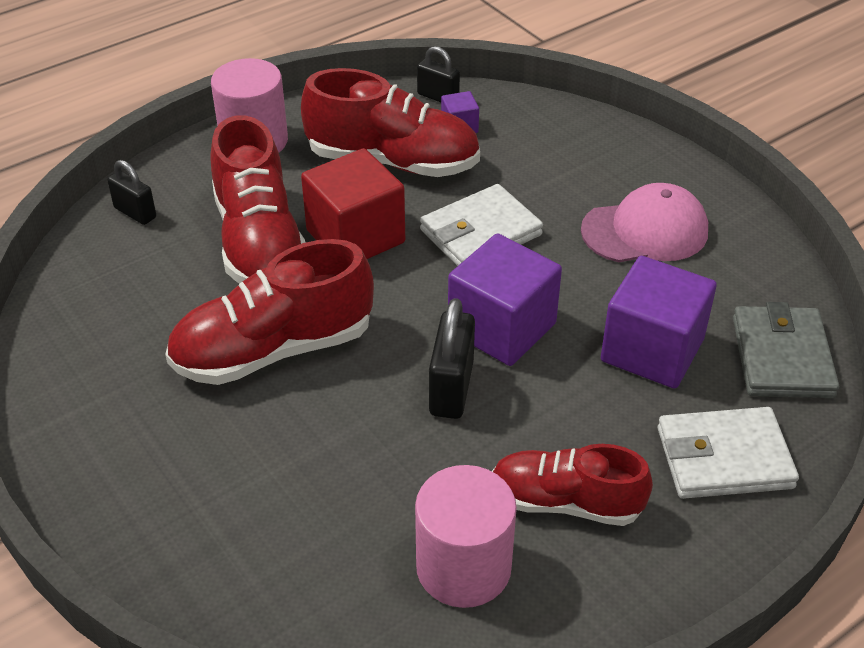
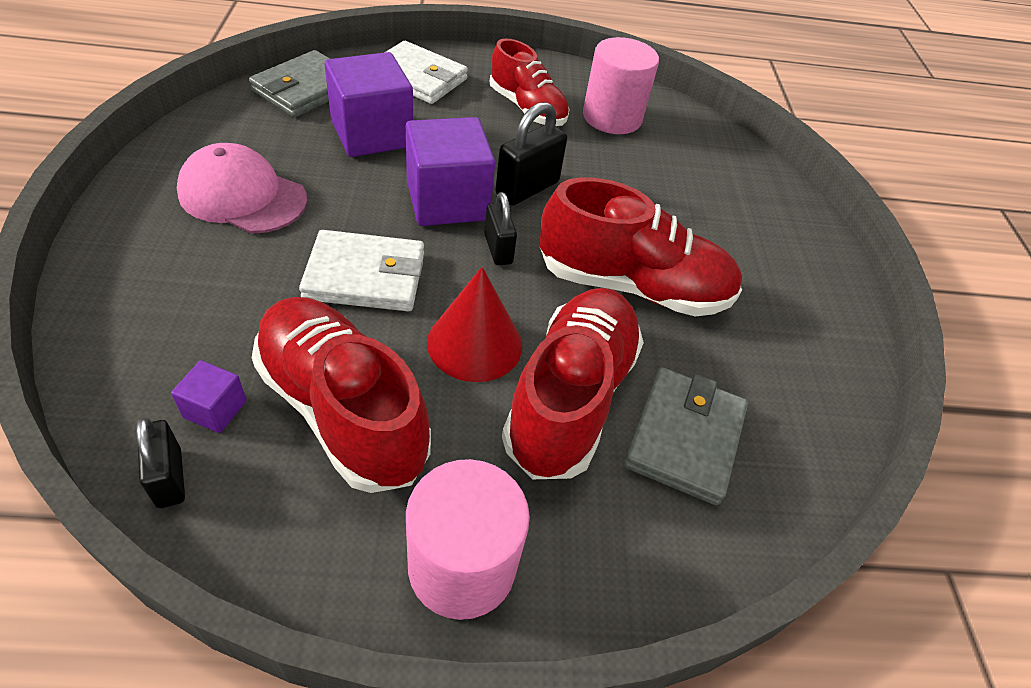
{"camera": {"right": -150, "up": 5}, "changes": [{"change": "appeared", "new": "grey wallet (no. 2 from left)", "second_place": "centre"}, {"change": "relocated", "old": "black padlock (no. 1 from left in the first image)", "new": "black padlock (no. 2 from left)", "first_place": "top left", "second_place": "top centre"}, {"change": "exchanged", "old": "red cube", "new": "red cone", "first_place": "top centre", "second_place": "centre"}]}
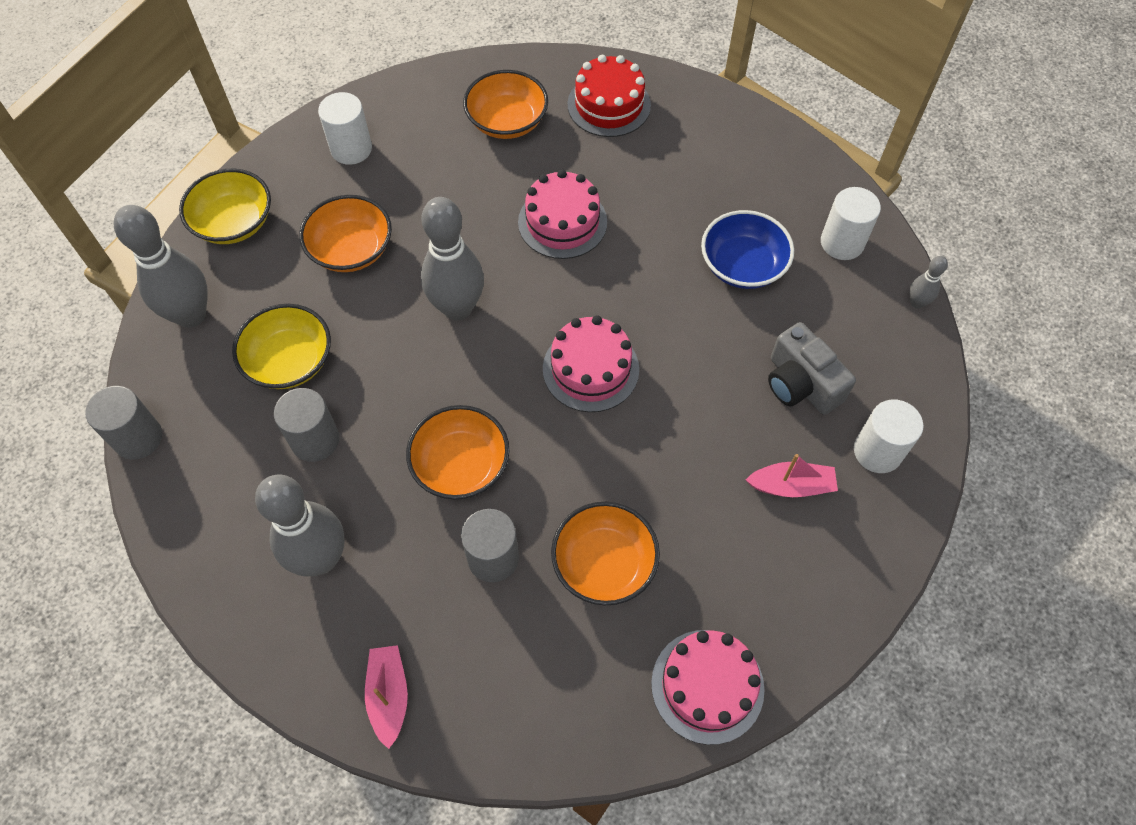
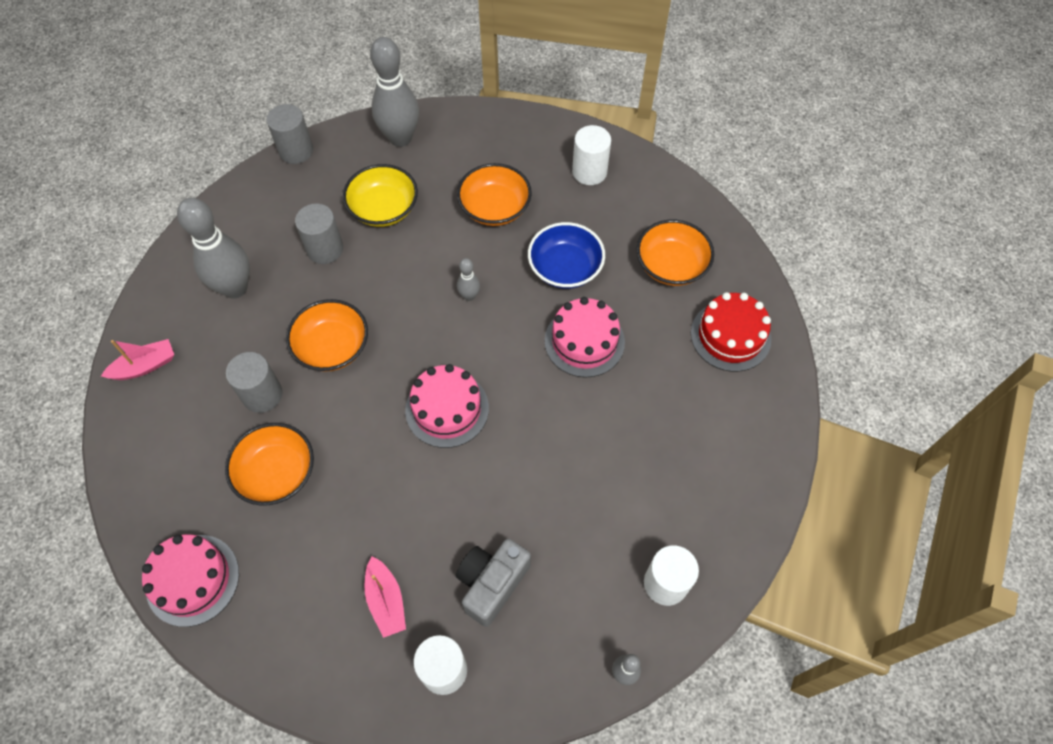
{"camera": {"right": 70, "up": 0}, "changes": [{"change": "missing", "old": "yellow bowl (no. 1 from left)", "first_place": "top left"}, {"change": "relocated", "old": "blue bowl", "first_place": "top centre", "second_place": "centre"}, {"change": "size", "old": "grey bowling pin (no. 3 from left)", "first_place": "top centre", "second_place": "centre", "factor": 0.46}]}
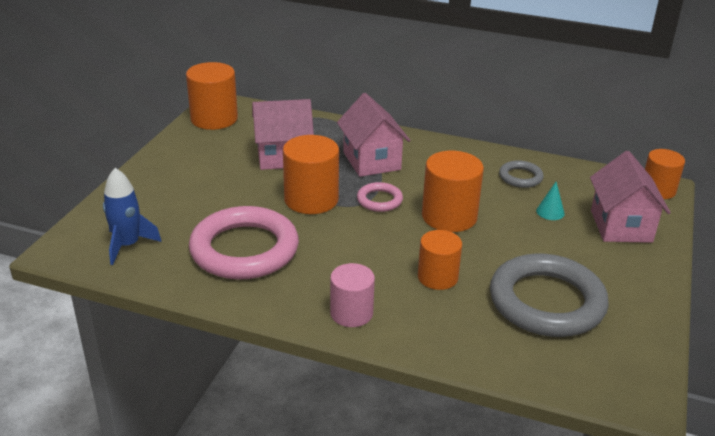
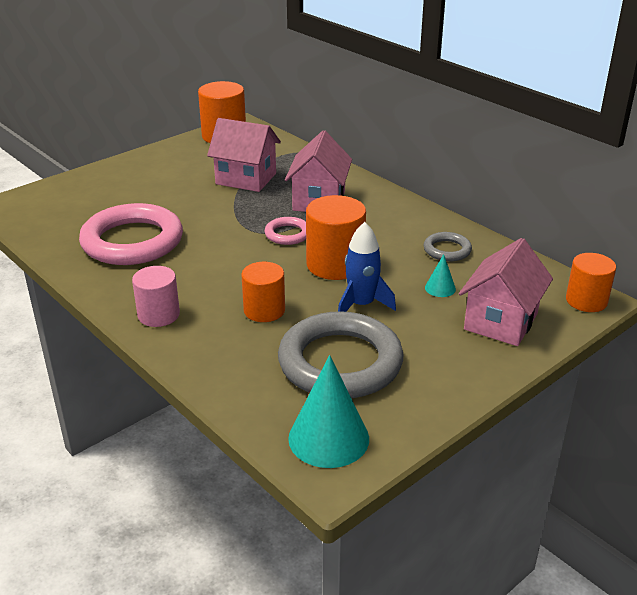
{"camera": {"right": 30, "up": 0}, "changes": [{"change": "missing", "old": "orange cylinder (no. 2 from left)", "first_place": "centre"}, {"change": "appeared", "new": "turquoise cone (no. 1 from left)", "second_place": "bottom centre"}, {"change": "relocated", "old": "blue rocket", "first_place": "middle left", "second_place": "centre"}]}
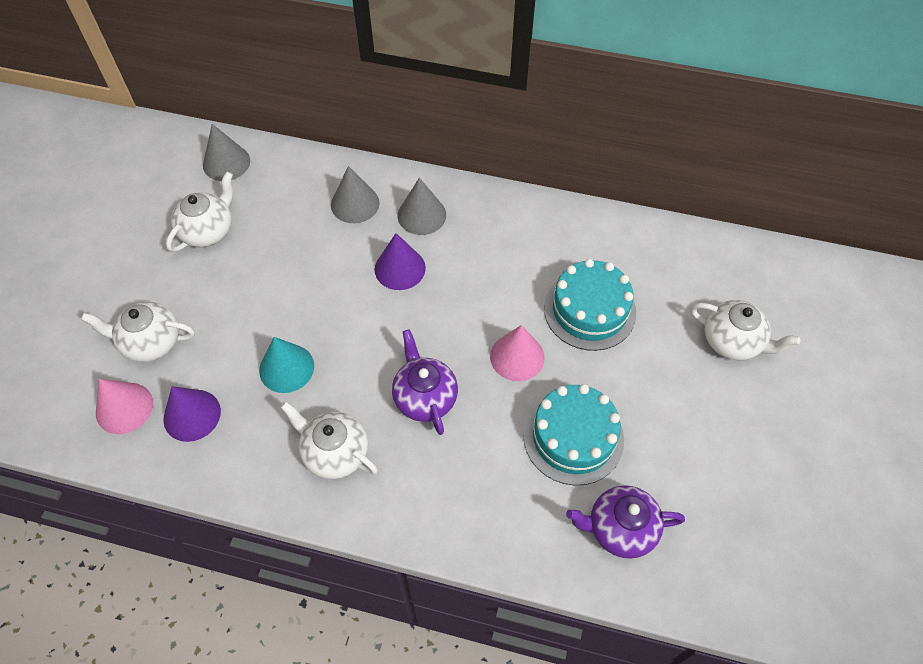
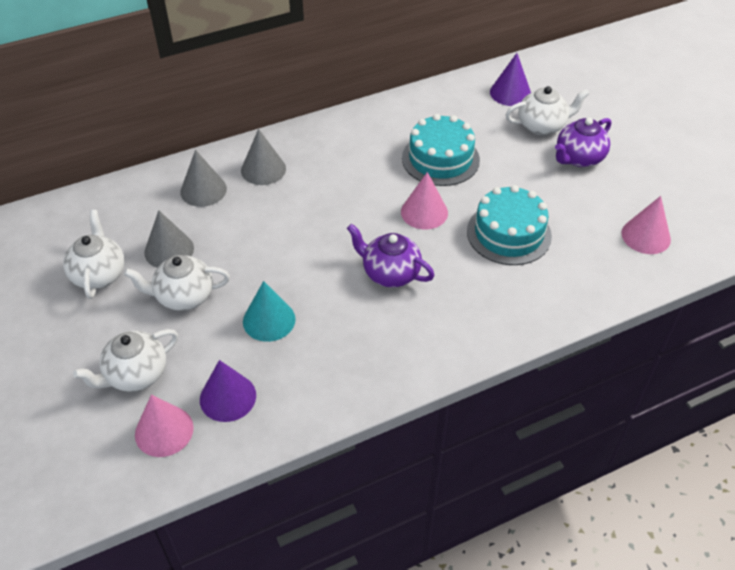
{"camera": {"right": -40, "up": -10}, "changes": [{"change": "appeared", "new": "pink cone (no. 3 from left)", "second_place": "middle right"}, {"change": "relocated", "old": "grey cone (no. 1 from left)", "first_place": "top left", "second_place": "middle left"}, {"change": "relocated", "old": "white teapot (no. 3 from left)", "first_place": "centre", "second_place": "middle left"}, {"change": "relocated", "old": "purple cone (no. 2 from left)", "first_place": "centre", "second_place": "top right"}, {"change": "relocated", "old": "purple teapot (no. 2 from left)", "first_place": "bottom right", "second_place": "top right"}]}
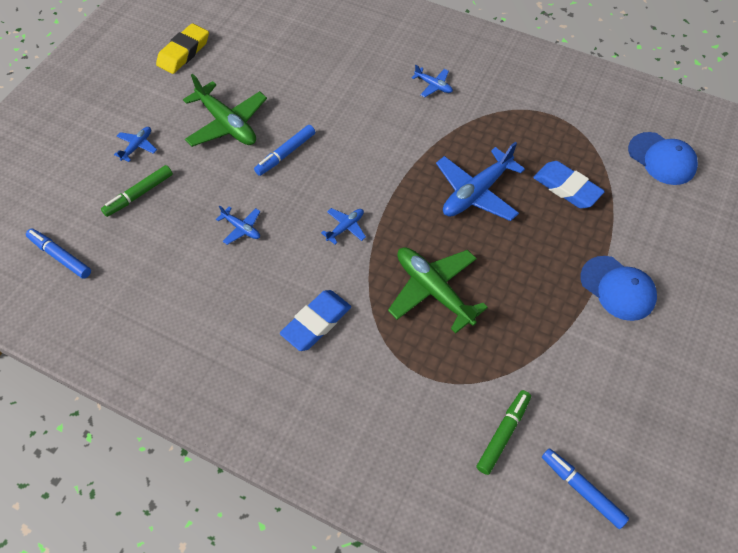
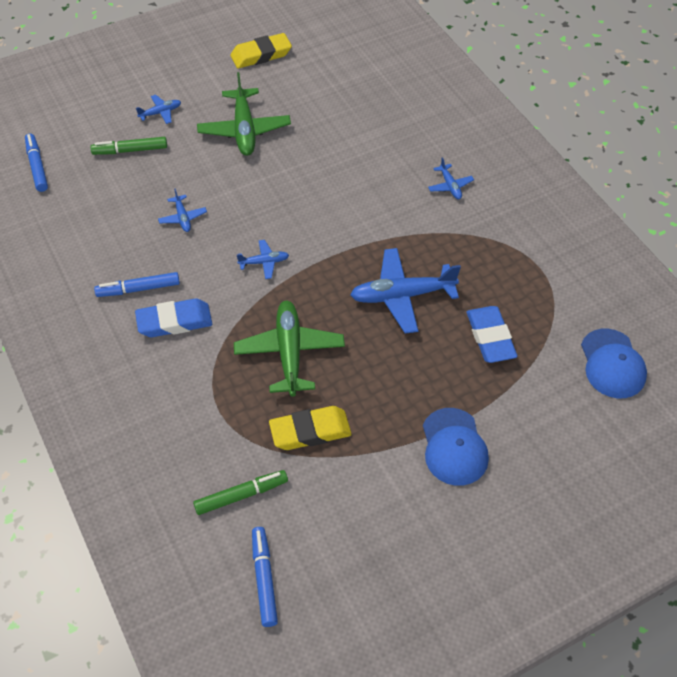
{"camera": {"right": 35, "up": -5}, "changes": [{"change": "appeared", "new": "yellow eraser (no. 2 from left)", "second_place": "centre"}, {"change": "relocated", "old": "blue marker (no. 2 from left)", "first_place": "top centre", "second_place": "middle left"}]}
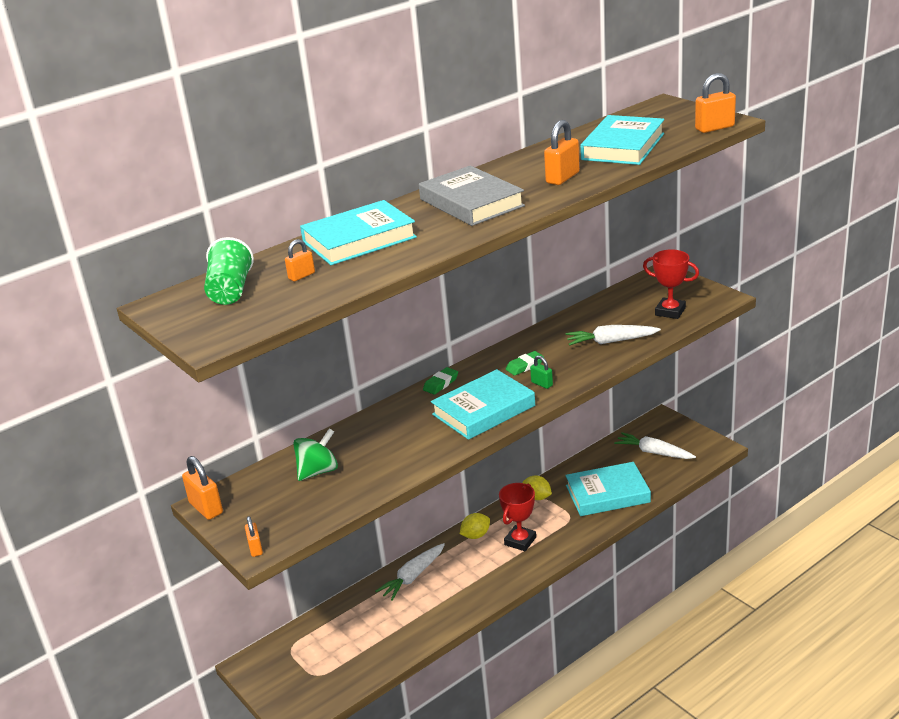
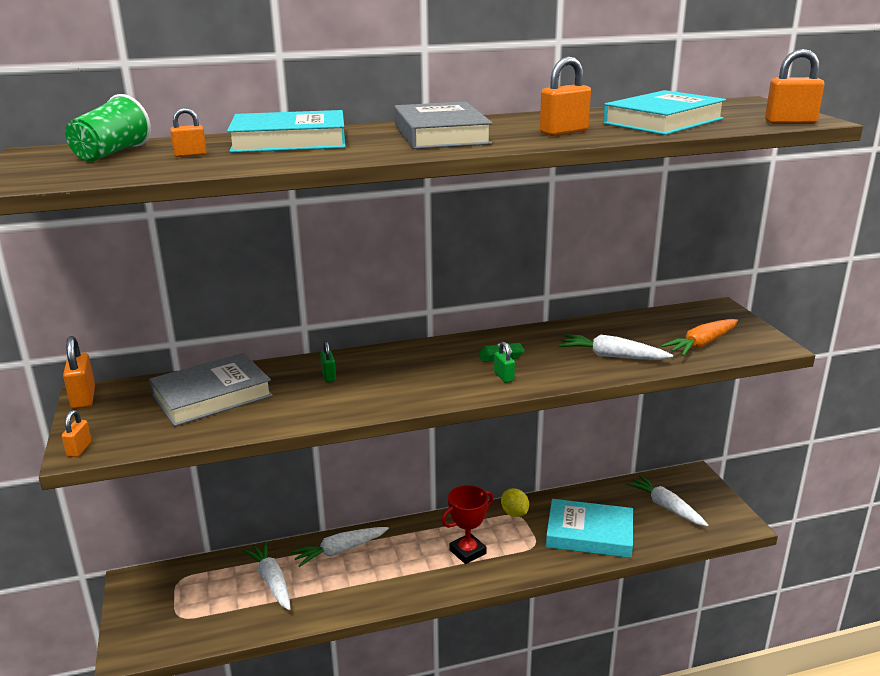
{"camera": {"right": 20, "up": -5}, "changes": [{"change": "missing", "old": "green eraser (no. 1 from left)", "first_place": "centre"}, {"change": "missing", "old": "turquoise book (no. 2 from left)", "first_place": "centre"}, {"change": "missing", "old": "yellow lemon (no. 1 from left)", "first_place": "bottom centre"}, {"change": "appeared", "new": "white carrot (no. 1 from left)", "second_place": "bottom left"}, {"change": "appeared", "new": "green padlock (no. 1 from left)", "second_place": "centre"}, {"change": "exchanged", "old": "green spinning top", "new": "grey book (no. 1 from left)", "first_place": "centre", "second_place": "middle left"}, {"change": "exchanged", "old": "red trophy (no. 2 from left)", "new": "orange carrot", "first_place": "middle right", "second_place": "middle right"}]}
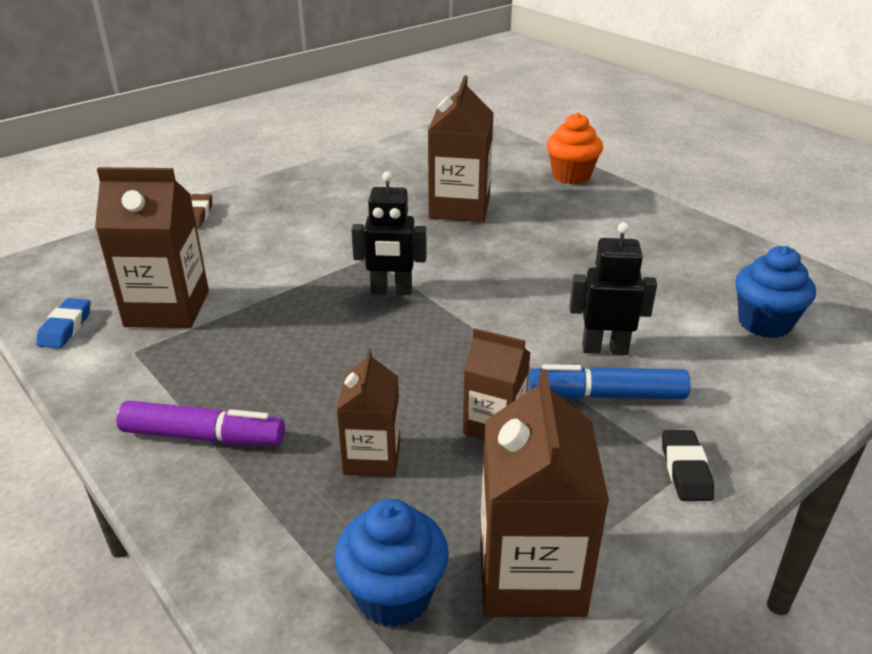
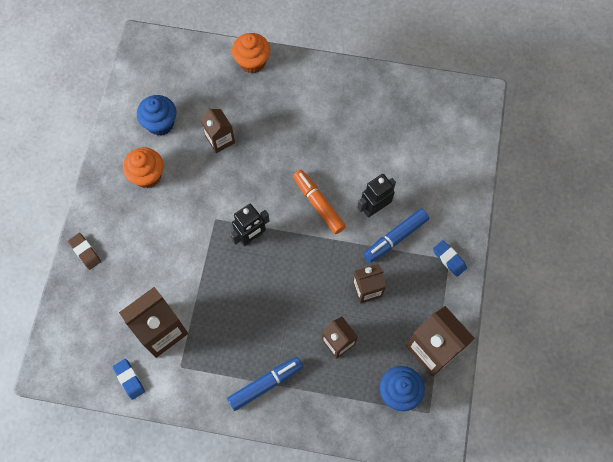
{"camera": {"right": -40, "up": 35}, "changes": [{"change": "appeared", "new": "orange cupcake (no. 1 from left)", "second_place": "middle left"}, {"change": "appeared", "new": "orange marker", "second_place": "centre"}, {"change": "relocated", "old": "blue cupcake (no. 2 from left in the first image)", "new": "blue cupcake (no. 1 from left)", "first_place": "middle right", "second_place": "top left"}, {"change": "colour", "old": "purple marker", "new": "blue marker (no. 1 from left)", "first_place": "middle left", "second_place": "bottom centre"}, {"change": "colour", "old": "black eraser", "new": "blue eraser (no. 2 from left)", "first_place": "bottom right", "second_place": "middle right"}, {"change": "size", "old": "brown carton (no. 3 from left in the first image)", "first_place": "top centre", "second_place": "top centre", "factor": 0.61}]}
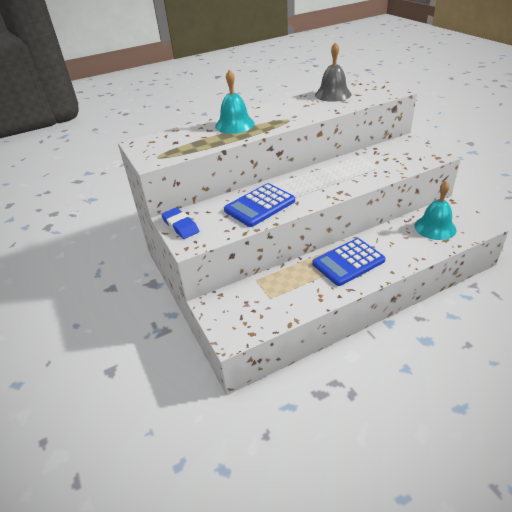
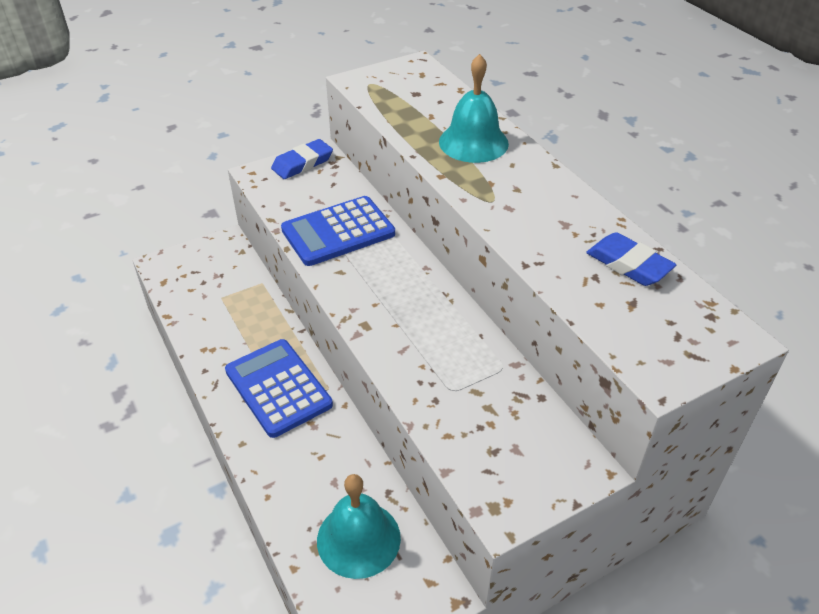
{"camera": {"right": 85, "up": 5}, "changes": [{"change": "exchanged", "old": "grey bell", "new": "blue eraser (no. 2 from left)", "first_place": "top centre", "second_place": "middle right"}, {"change": "spun", "old": "blue calculator (no. 1 from left in the first image)", "first_place": "centre", "second_place": "centre", "degrees": -75}]}
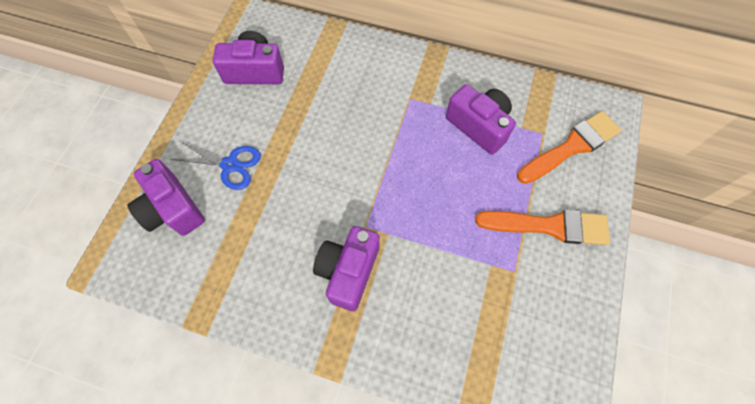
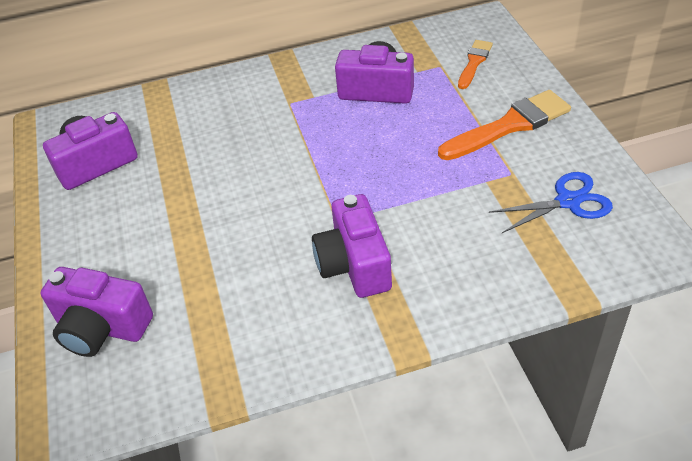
{"camera": {"right": -30, "up": -20}, "changes": [{"change": "relocated", "old": "blue scissors", "first_place": "middle left", "second_place": "middle right"}, {"change": "size", "old": "orange brush (no. 2 from left in the first image)", "first_place": "middle right", "second_place": "top right", "factor": 0.58}]}
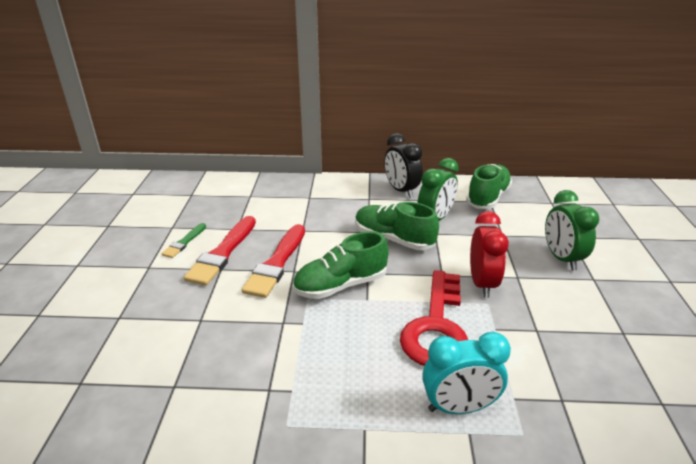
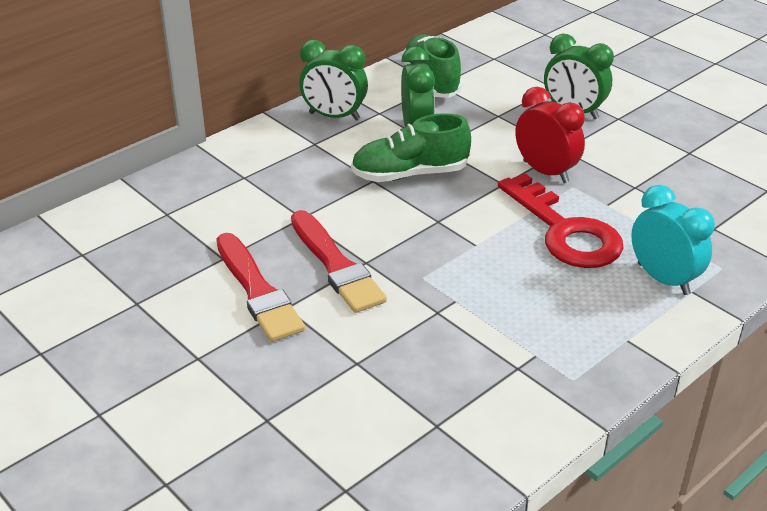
{"camera": {"right": -45, "up": 5}, "changes": [{"change": "missing", "old": "green brush", "first_place": "middle left"}, {"change": "missing", "old": "green shoe (no. 1 from left)", "first_place": "centre"}, {"change": "colour", "old": "black clock", "new": "green clock (no. 1 from left)", "first_place": "centre", "second_place": "top centre"}, {"change": "spun", "old": "turquoise clock", "first_place": "bottom right", "second_place": "middle right", "degrees": -75}]}
